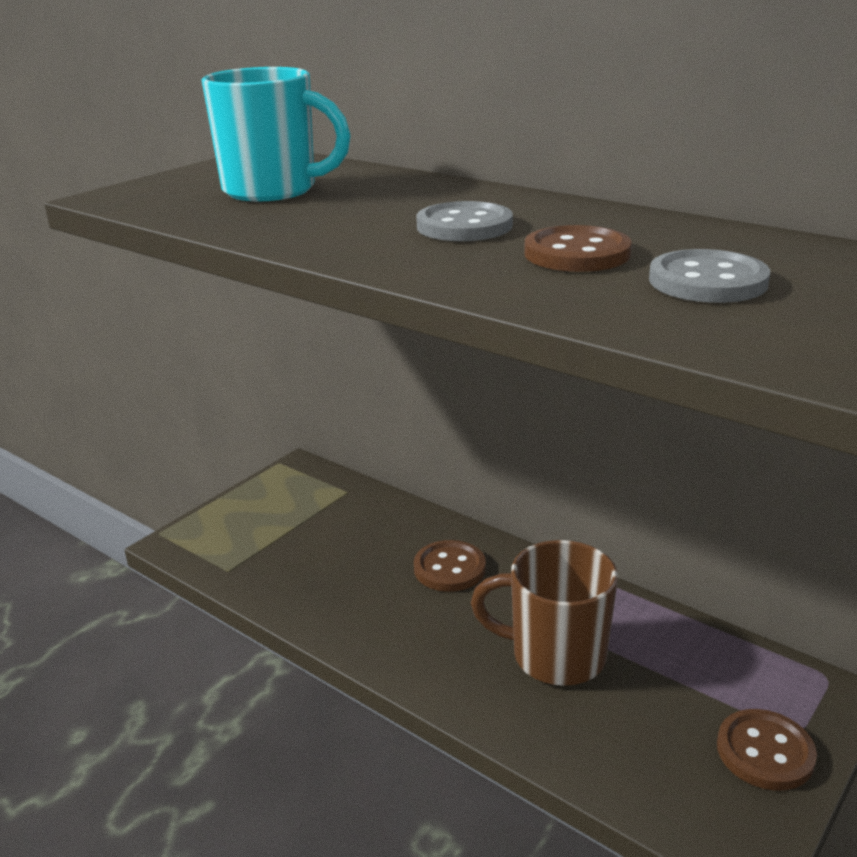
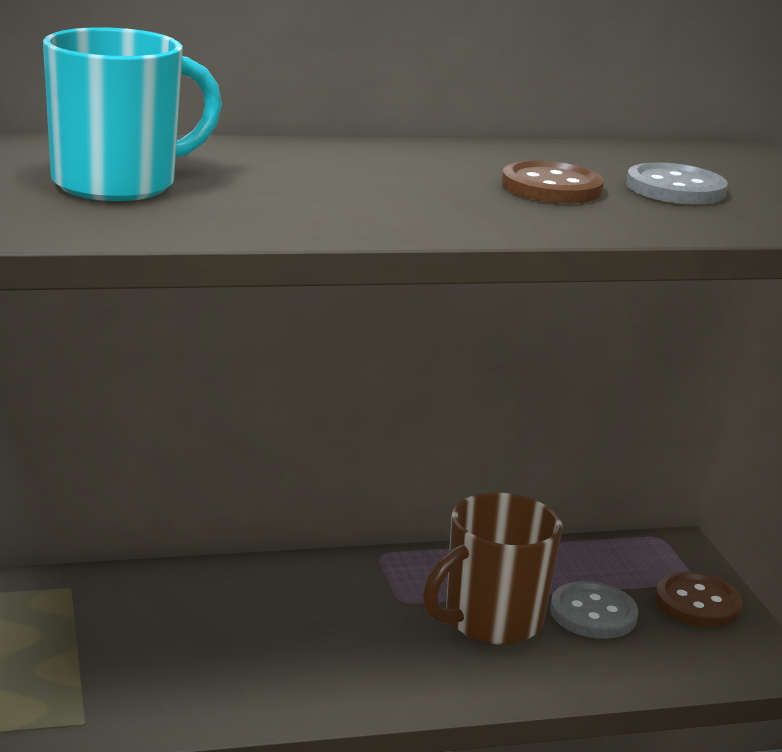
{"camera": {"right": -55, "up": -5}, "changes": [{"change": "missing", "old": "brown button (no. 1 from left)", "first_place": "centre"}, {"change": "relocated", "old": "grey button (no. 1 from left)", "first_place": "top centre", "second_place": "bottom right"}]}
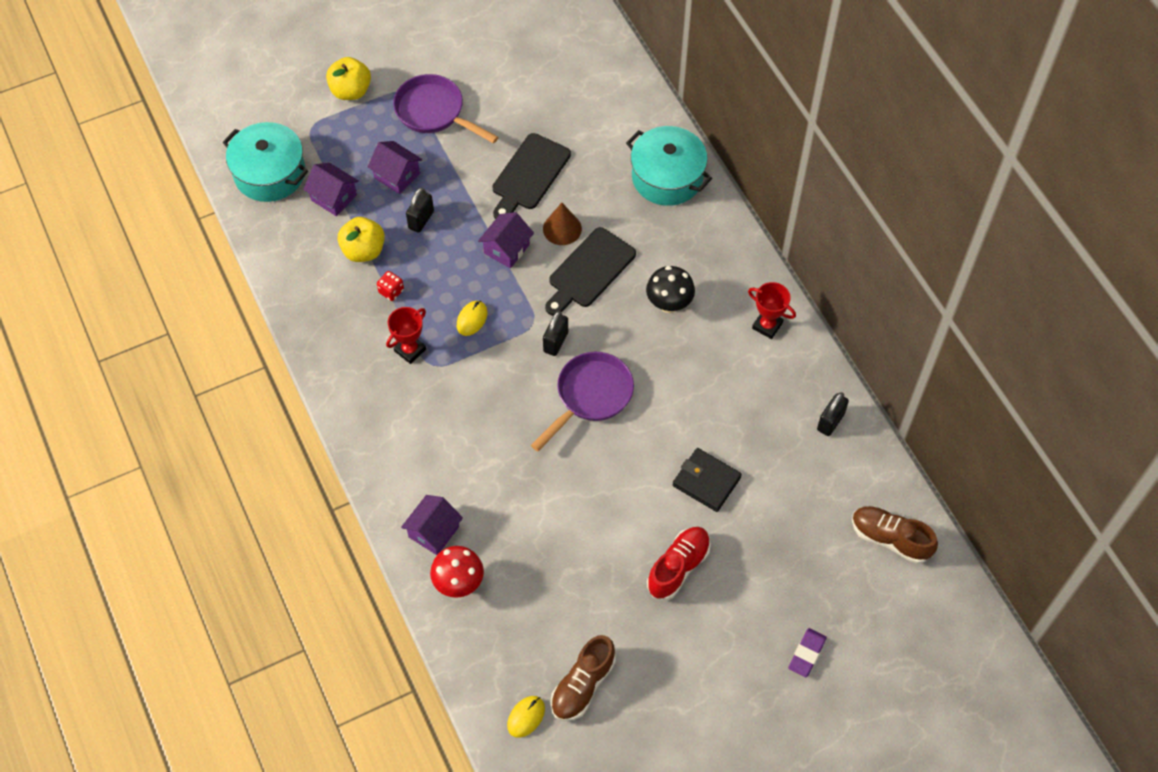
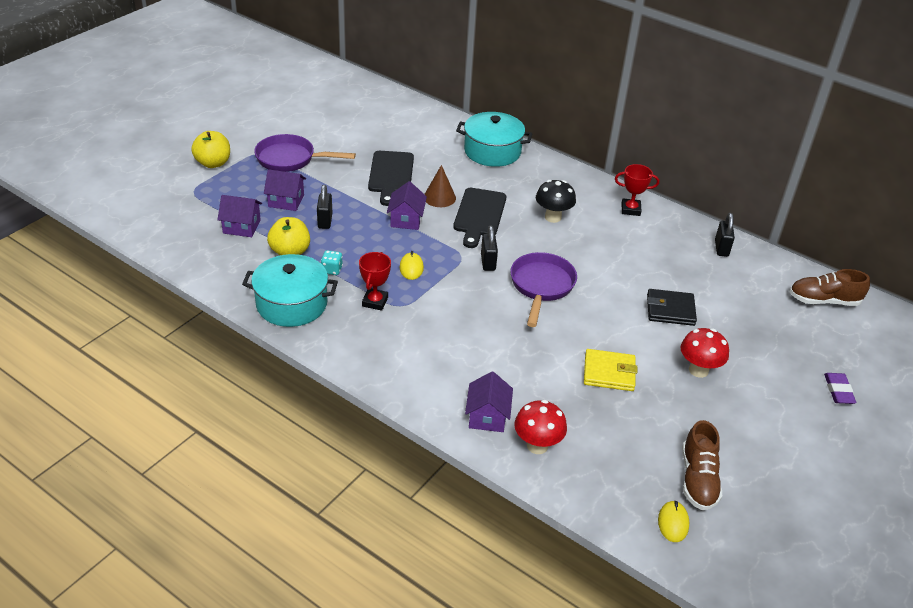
{"camera": {"right": -30, "up": -20}, "changes": [{"change": "appeared", "new": "yellow wallet", "second_place": "middle right"}, {"change": "relocated", "old": "turquoise pot (no. 1 from left)", "first_place": "top left", "second_place": "middle left"}, {"change": "exchanged", "old": "red shoe", "new": "red mushroom (no. 2 from left)", "first_place": "bottom centre", "second_place": "middle right"}, {"change": "colour", "old": "red dice", "new": "turquoise dice", "first_place": "centre", "second_place": "centre"}]}
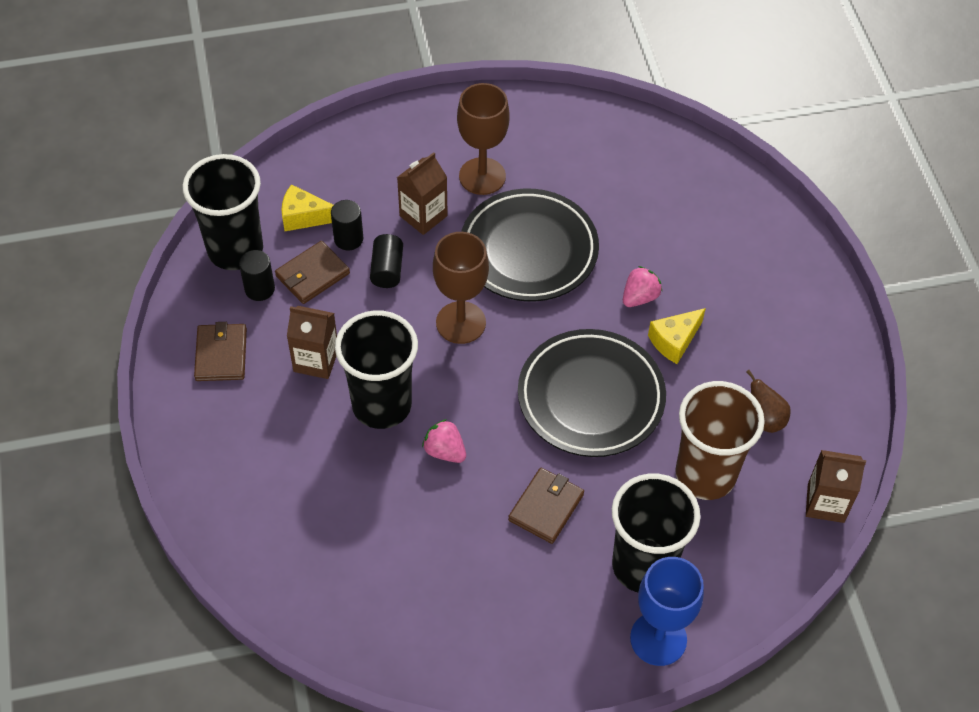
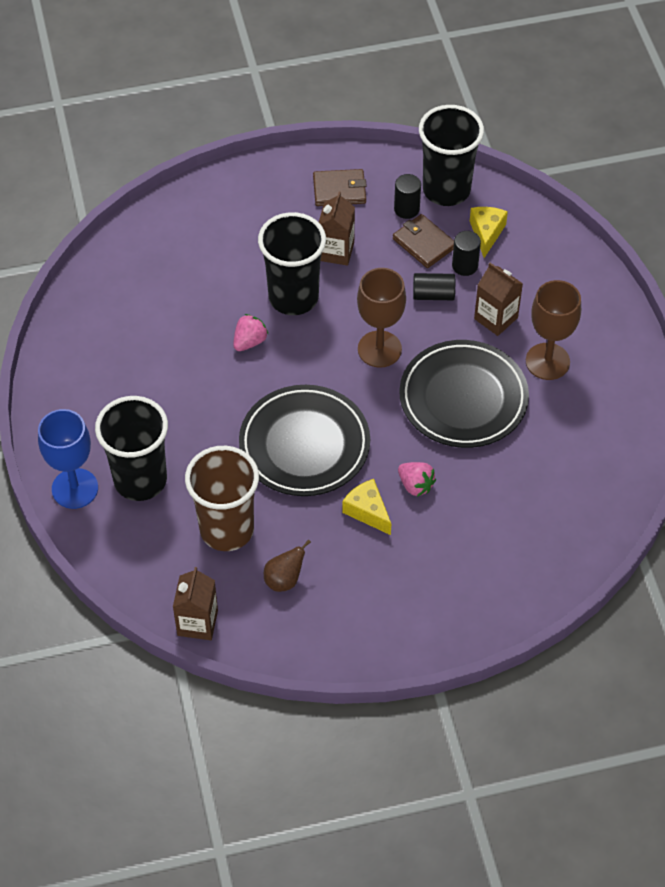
{"camera": {"right": 90, "up": 0}, "changes": [{"change": "missing", "old": "brown wallet (no. 3 from left)", "first_place": "bottom centre"}]}
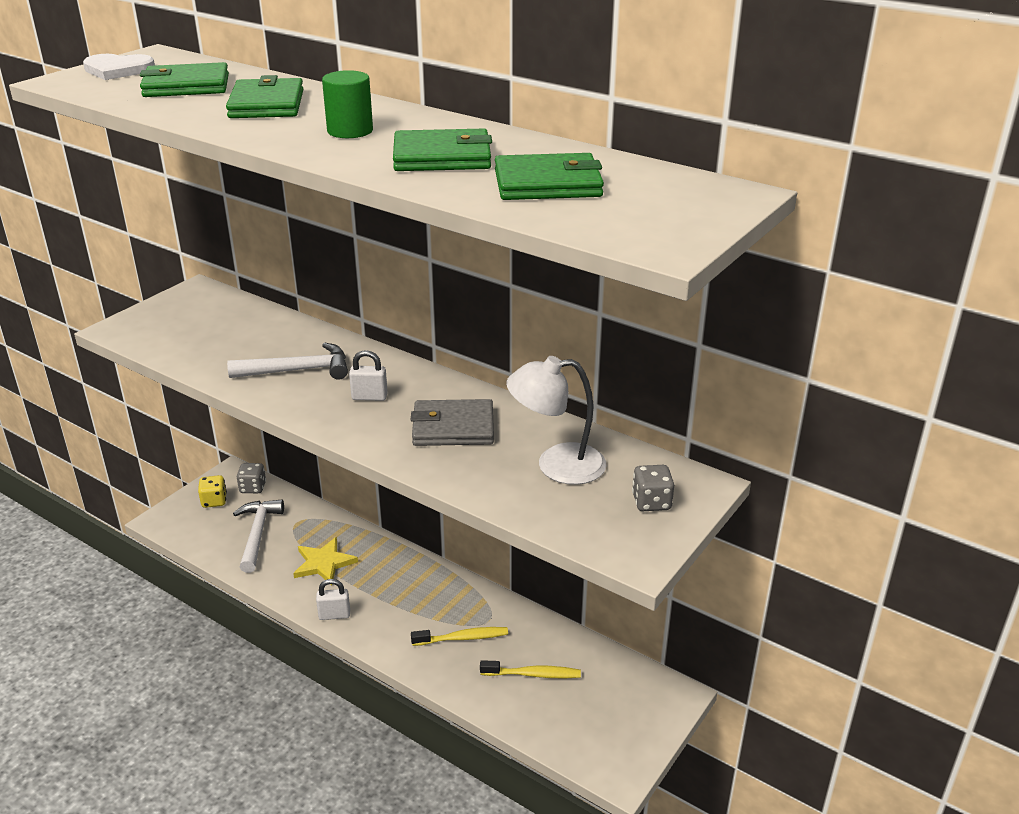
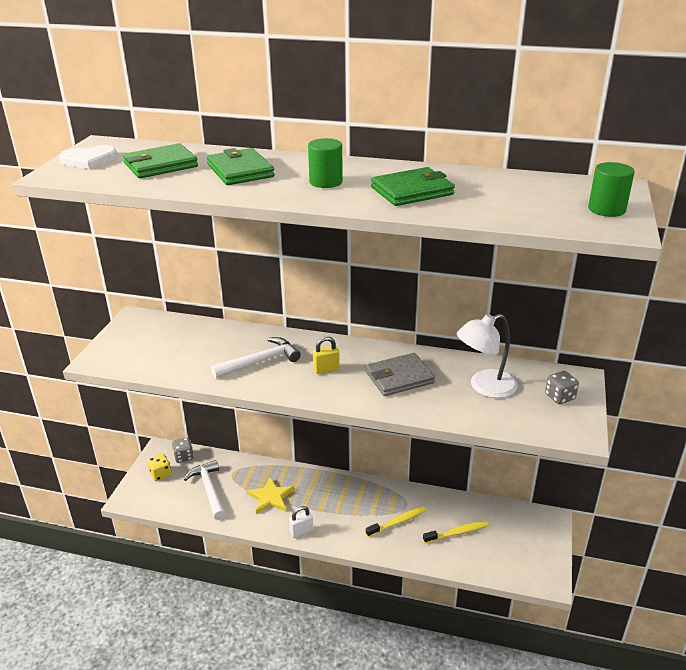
{"camera": {"right": -20, "up": 0}, "changes": [{"change": "missing", "old": "green wallet (no. 4 from left)", "first_place": "top centre"}, {"change": "appeared", "new": "green cylinder (no. 2 from left)", "second_place": "top right"}, {"change": "colour", "old": "white padlock (no. 2 from left)", "new": "yellow padlock", "first_place": "centre", "second_place": "centre"}]}
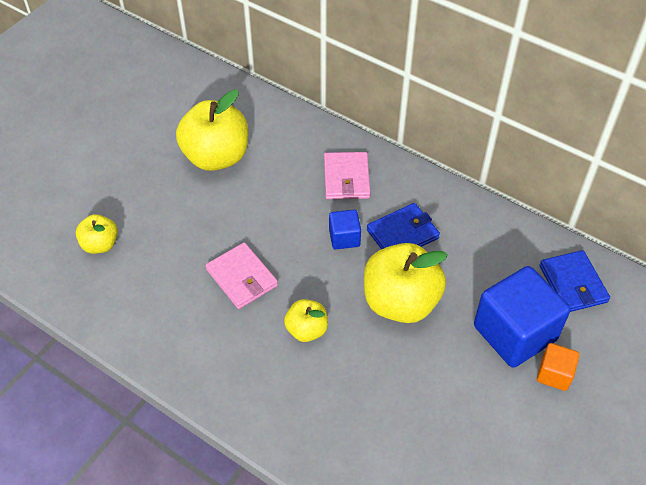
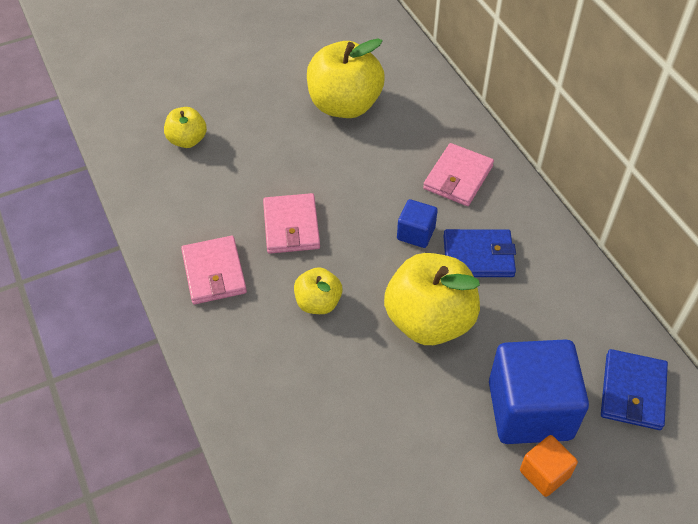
{"camera": {"right": 30, "up": 0}, "changes": [{"change": "appeared", "new": "pink wallet (no. 1 from left)", "second_place": "middle left"}]}
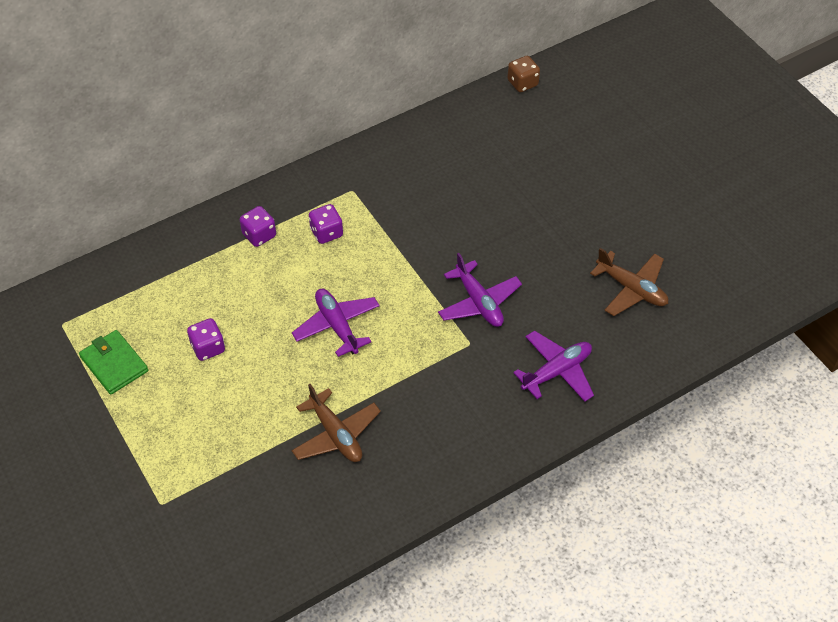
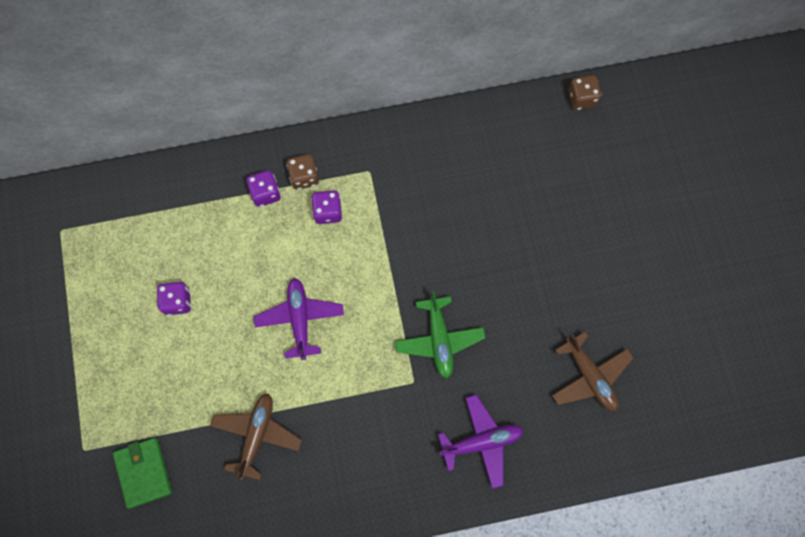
{"camera": {"right": 20, "up": 20}, "changes": [{"change": "appeared", "new": "brown dice (no. 1 from left)", "second_place": "top centre"}, {"change": "relocated", "old": "green wallet", "first_place": "middle left", "second_place": "bottom left"}, {"change": "colour", "old": "purple plane (no. 2 from left)", "new": "green plane", "first_place": "centre", "second_place": "centre"}, {"change": "spun", "old": "brown plane (no. 1 from left)", "first_place": "bottom centre", "second_place": "bottom left", "degrees": -150}]}
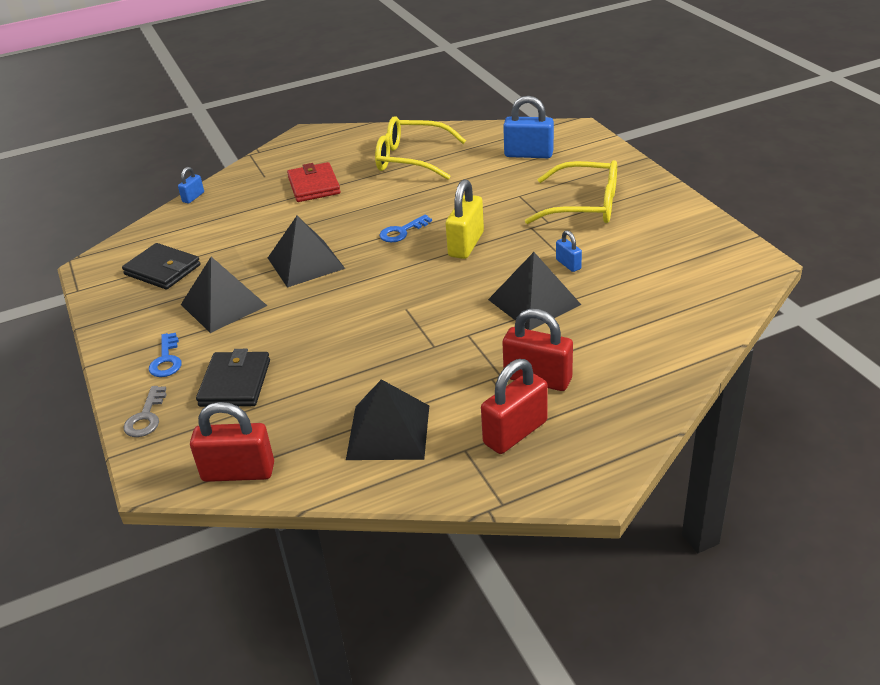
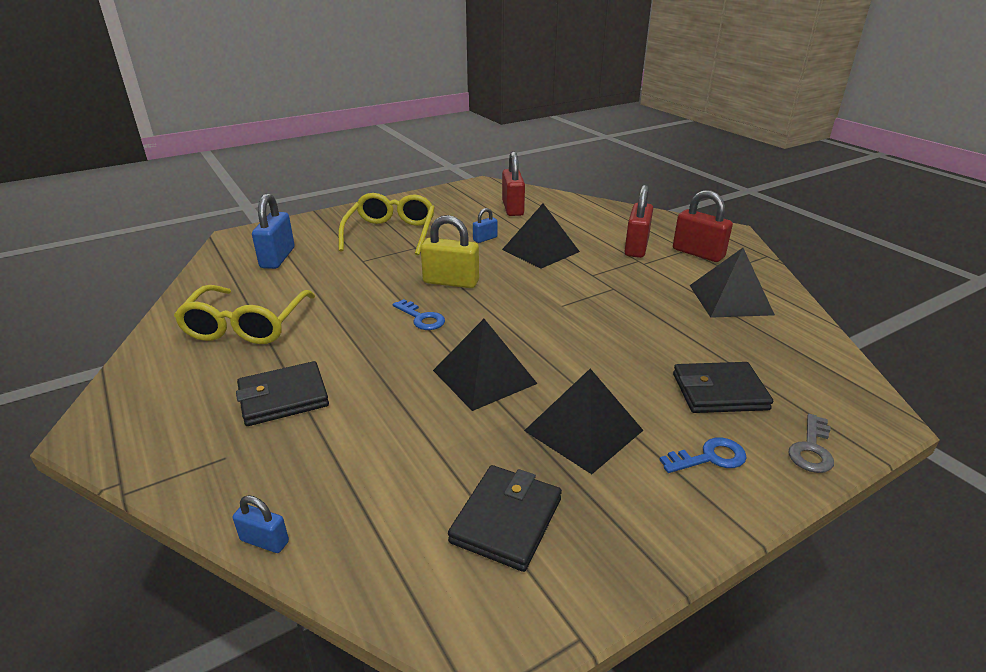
{"camera": {"right": -100, "up": -5}, "changes": [{"change": "relocated", "old": "red padlock (no. 1 from left)", "first_place": "middle left", "second_place": "top centre"}, {"change": "colour", "old": "red wallet", "new": "black wallet (no. 1 from left)", "first_place": "top centre", "second_place": "middle left"}, {"change": "spun", "old": "grey key", "first_place": "middle left", "second_place": "middle right", "degrees": 120}]}
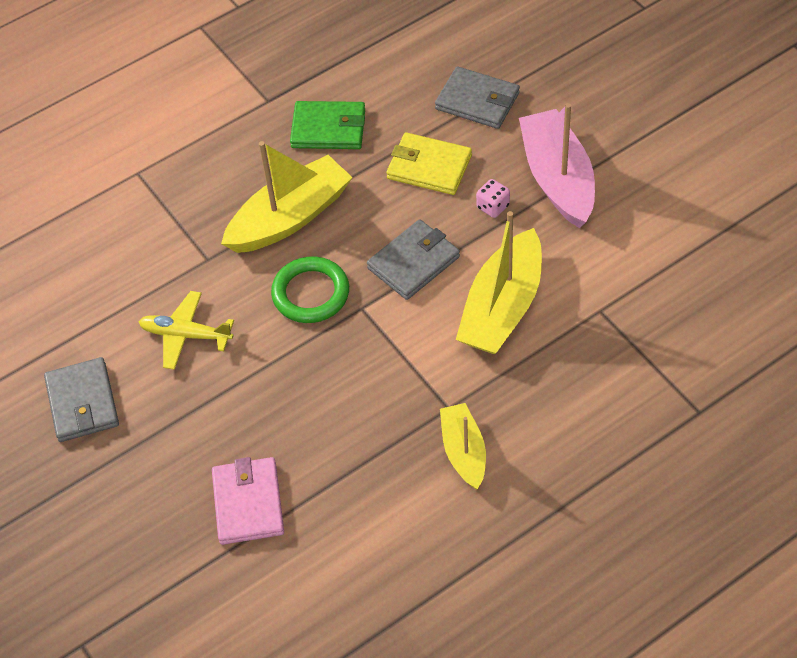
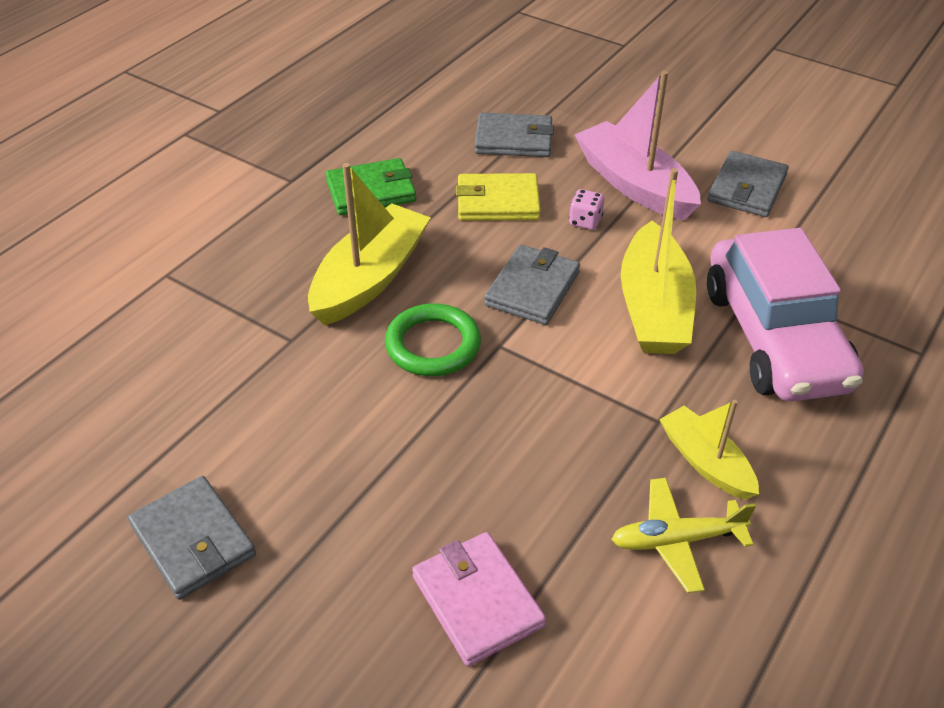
{"camera": {"right": -25, "up": -10}, "changes": [{"change": "appeared", "new": "grey wallet (no. 4 from left)", "second_place": "top right"}, {"change": "appeared", "new": "pink car", "second_place": "middle right"}, {"change": "relocated", "old": "yellow plane", "first_place": "middle left", "second_place": "bottom right"}]}
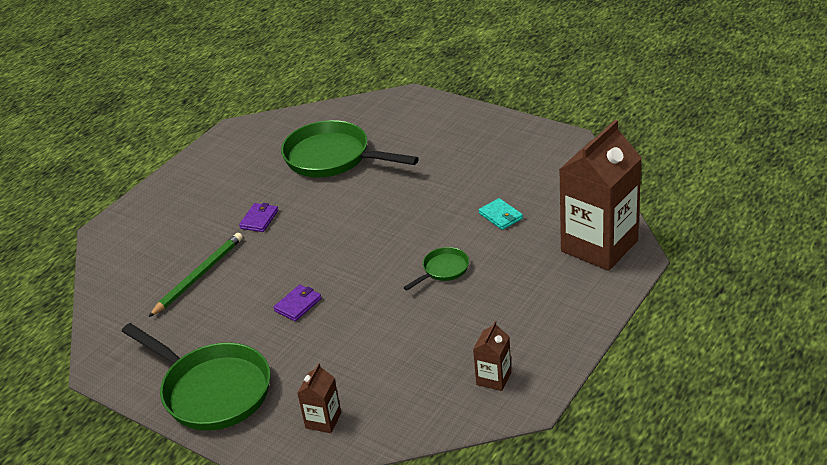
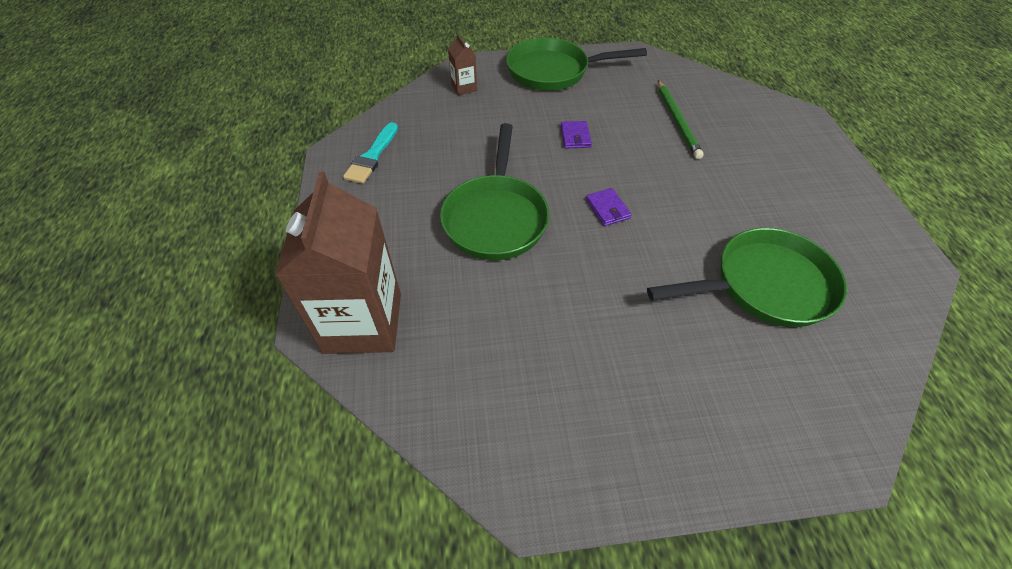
{"camera": {"right": 135, "up": 15}, "changes": [{"change": "missing", "old": "turquoise wallet", "first_place": "centre"}, {"change": "relocated", "old": "purple wallet (no. 1 from left in the first image)", "new": "purple wallet (no. 2 from left)", "first_place": "middle left", "second_place": "centre"}, {"change": "exchanged", "old": "brown carton (no. 2 from left)", "new": "turquoise brush", "first_place": "bottom centre", "second_place": "top centre"}, {"change": "size", "old": "green pan (no. 3 from left in the first image)", "first_place": "centre", "second_place": "centre", "factor": 2.15}]}
